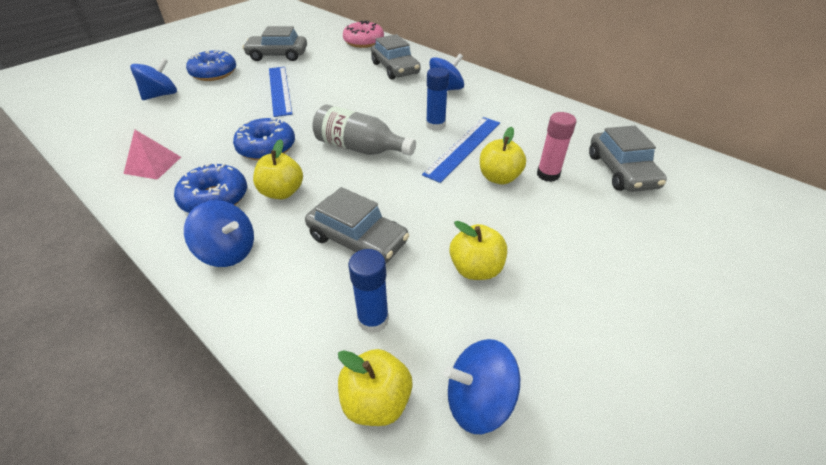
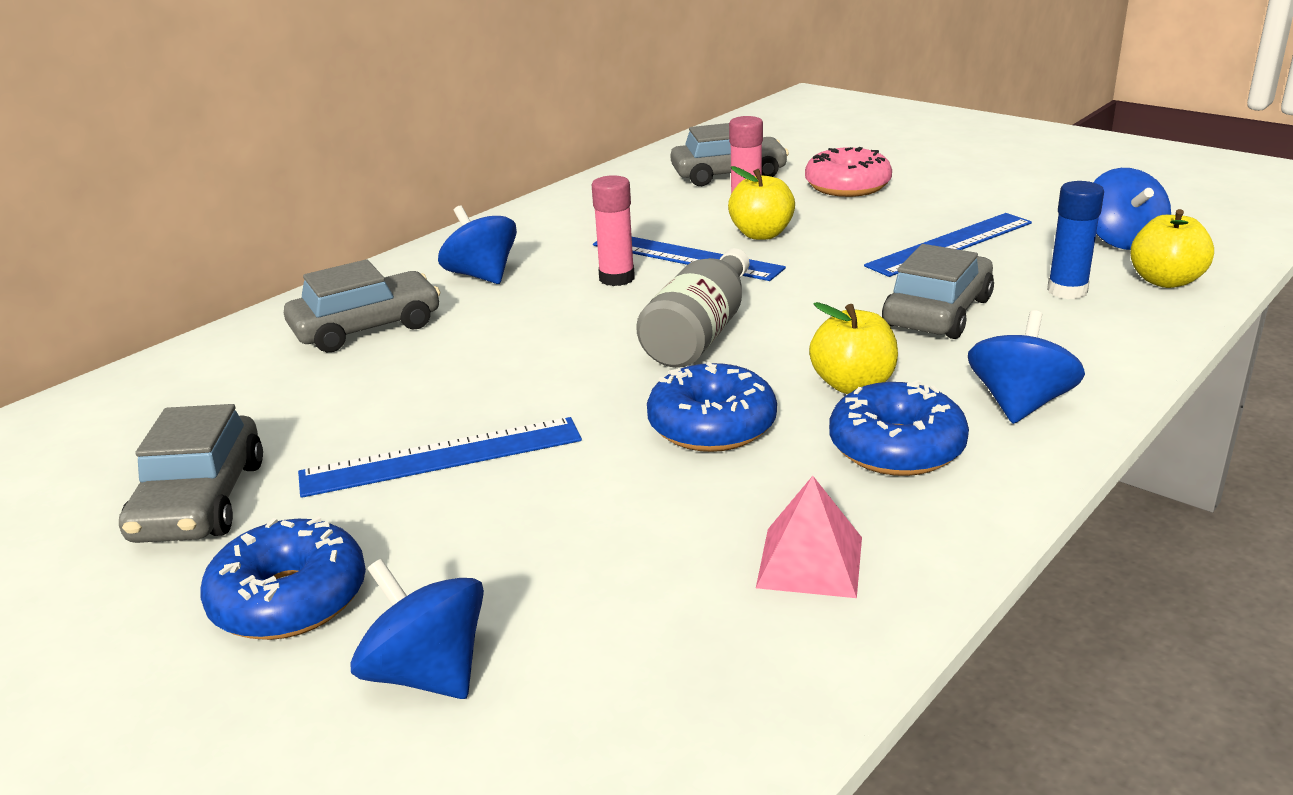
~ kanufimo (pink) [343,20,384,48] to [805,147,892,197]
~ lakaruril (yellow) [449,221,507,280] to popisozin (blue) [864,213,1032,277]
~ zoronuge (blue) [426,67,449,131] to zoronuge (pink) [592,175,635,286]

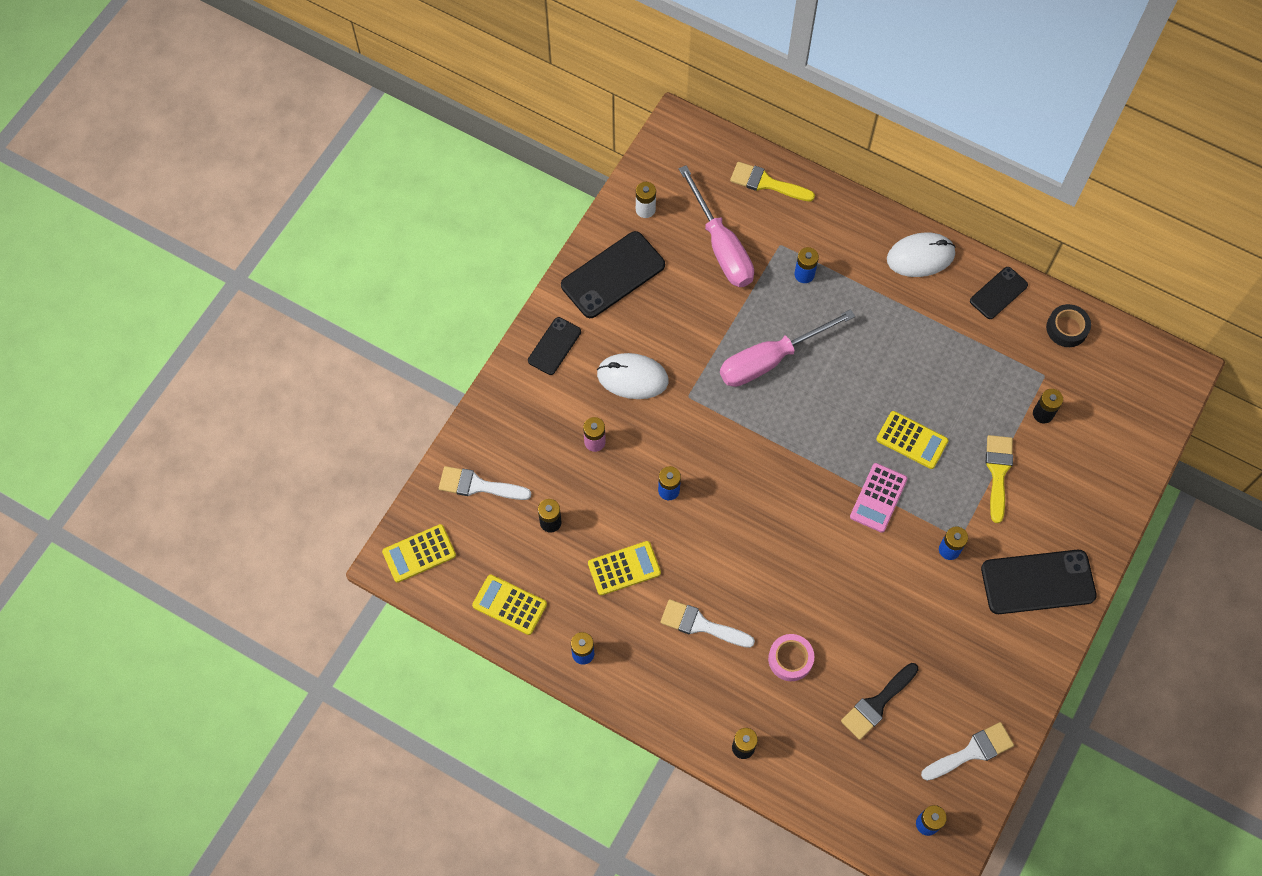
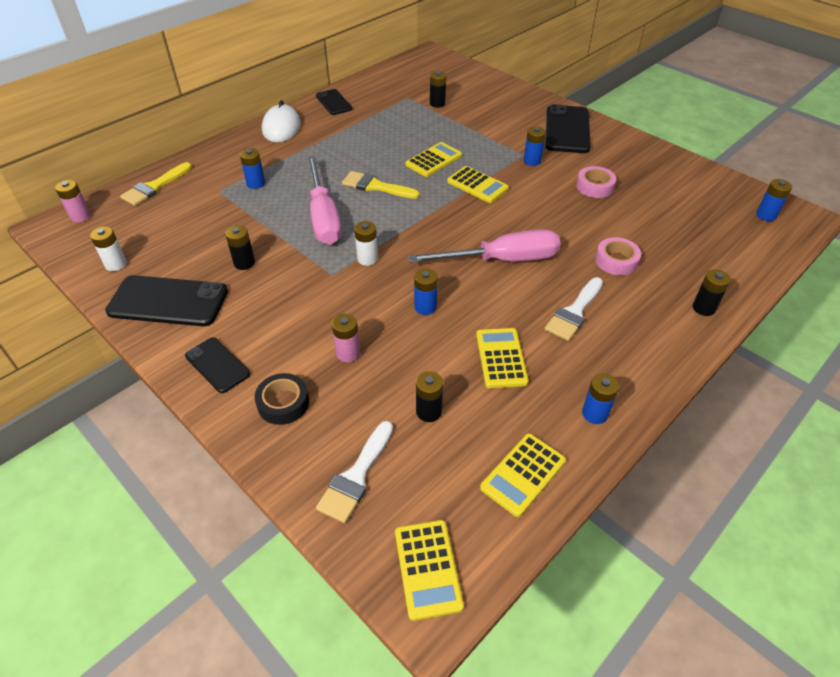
- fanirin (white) [597,353,669,399]
- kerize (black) [841,663,919,740]
- kerize (white) [921,722,1014,781]
+ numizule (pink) [55,180,91,222]
+ numizule (black) [225,225,255,270]
+ numizule (white) [354,221,378,266]
+ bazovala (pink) [576,166,616,198]
~ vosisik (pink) [679,165,754,287] to [408,229,561,263]
~ kerize (yellow) [986,435,1013,523] to [342,171,420,199]
~ bazovala (black) [1046,304,1091,347] to [254,373,309,425]
~ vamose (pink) [850,463,908,533] to vamose (yellow) [447,166,509,203]
~ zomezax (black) [561,231,665,318] = [105,275,228,326] 60 degrees counterclockwise

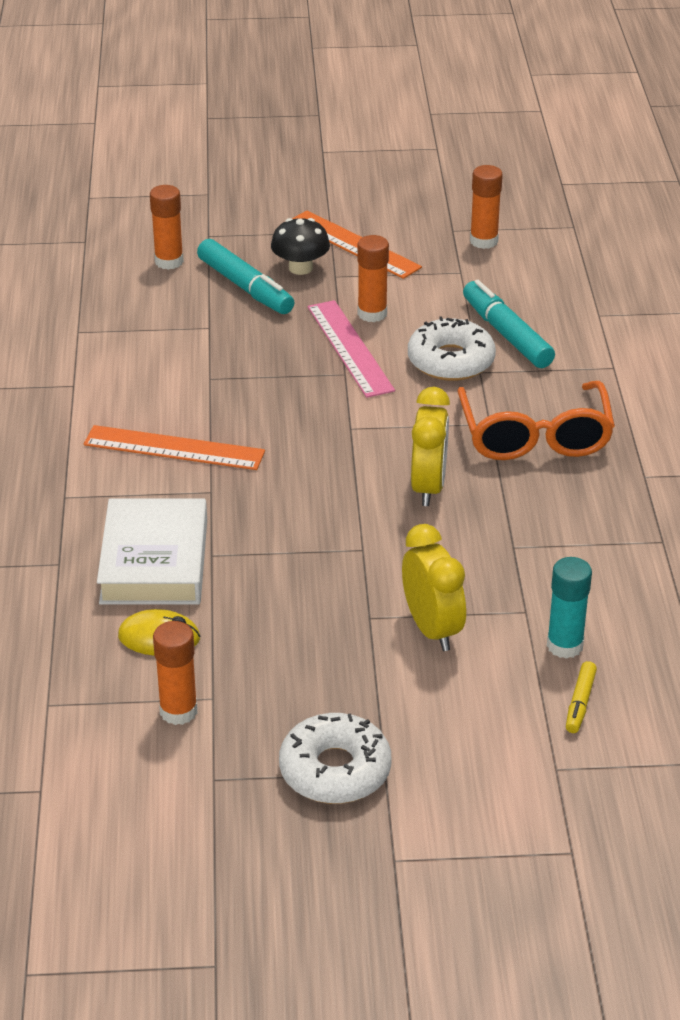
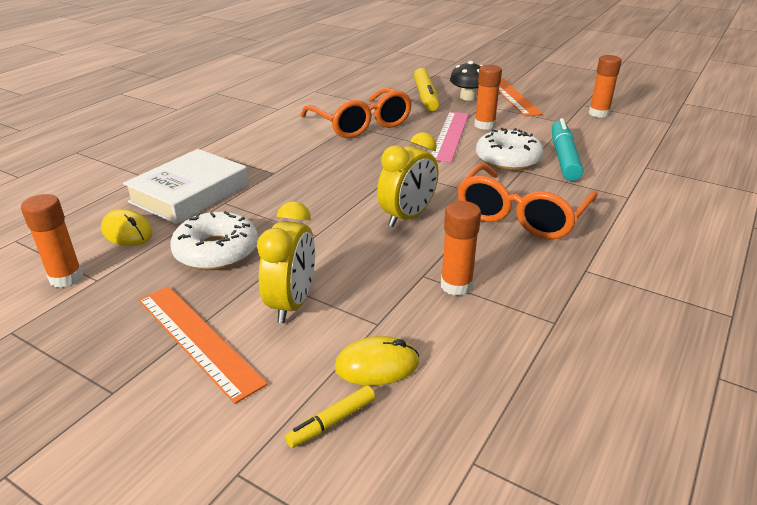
+ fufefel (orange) [301,87,412,138]
~ popisozin (orange) [84,425,265,470] to [139,286,268,404]
~ zoronuge (orange) [150,185,184,270] to [441,201,481,296]
~ kanufimo (white) [279,713,391,804] to [170,211,258,270]
~ zoronuge (turquoise) [547,557,592,659] to fanirin (yellow) [335,336,419,386]
~ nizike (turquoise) [197,239,295,314] to nizike (yellow) [414,68,439,111]

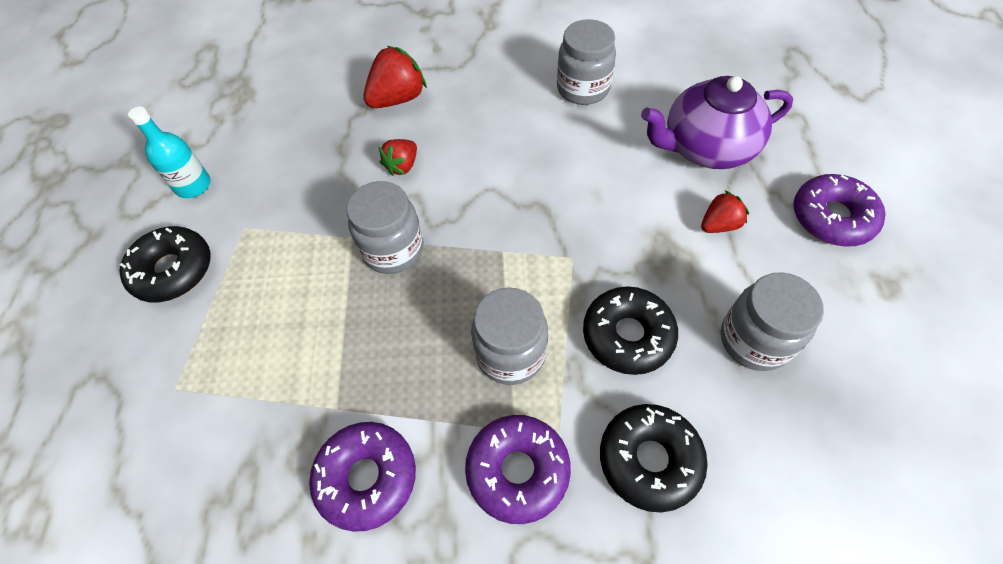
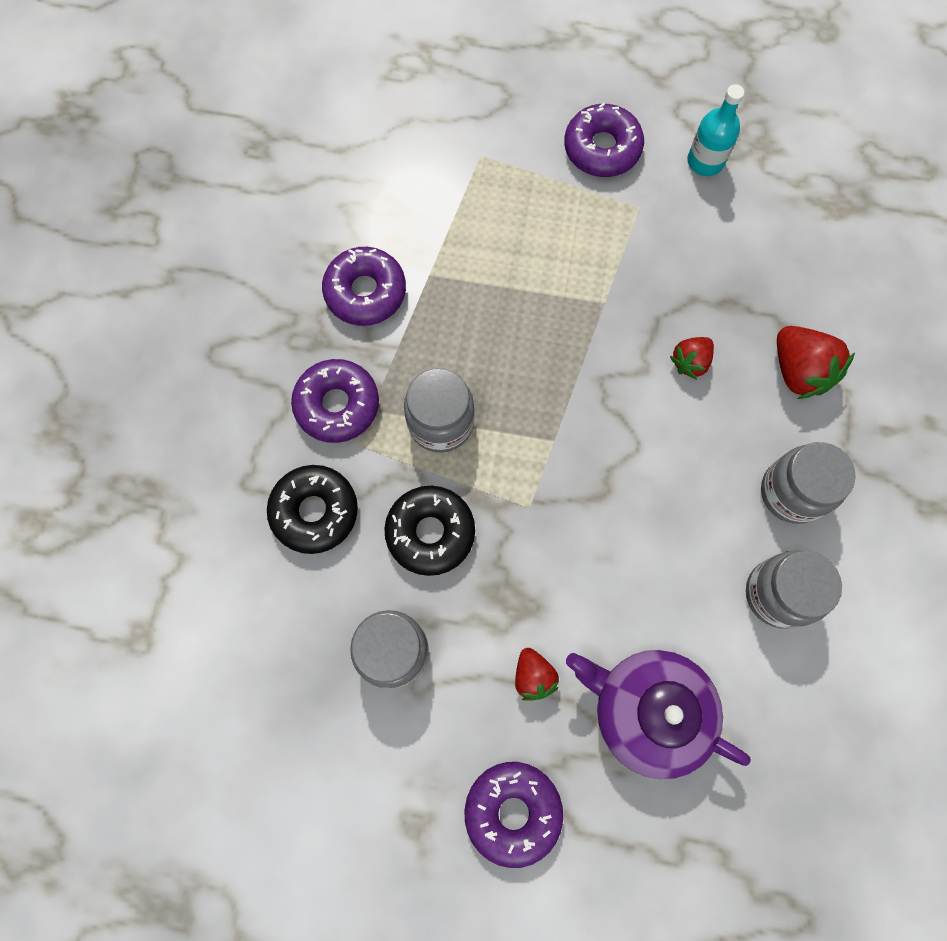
~ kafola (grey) [346,181,423,274] to [761,442,856,524]
~ kanufimo (black) [120,226,211,302] to kanufimo (purple) [564,103,644,177]
~ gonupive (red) [379,139,417,176] = [670,337,714,380] 90 degrees counterclockwise
~ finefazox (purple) [641,76,793,169] = [566,650,751,779] 60 degrees counterclockwise

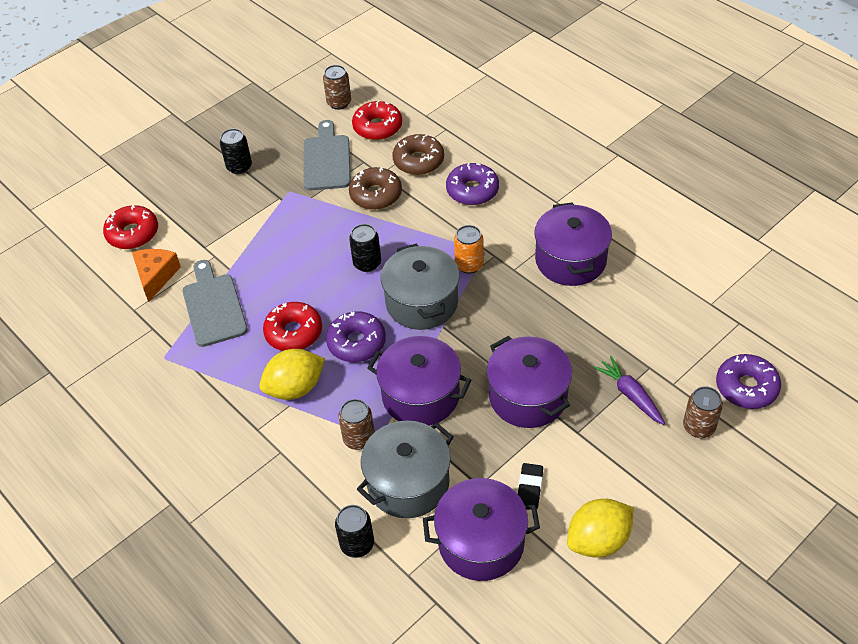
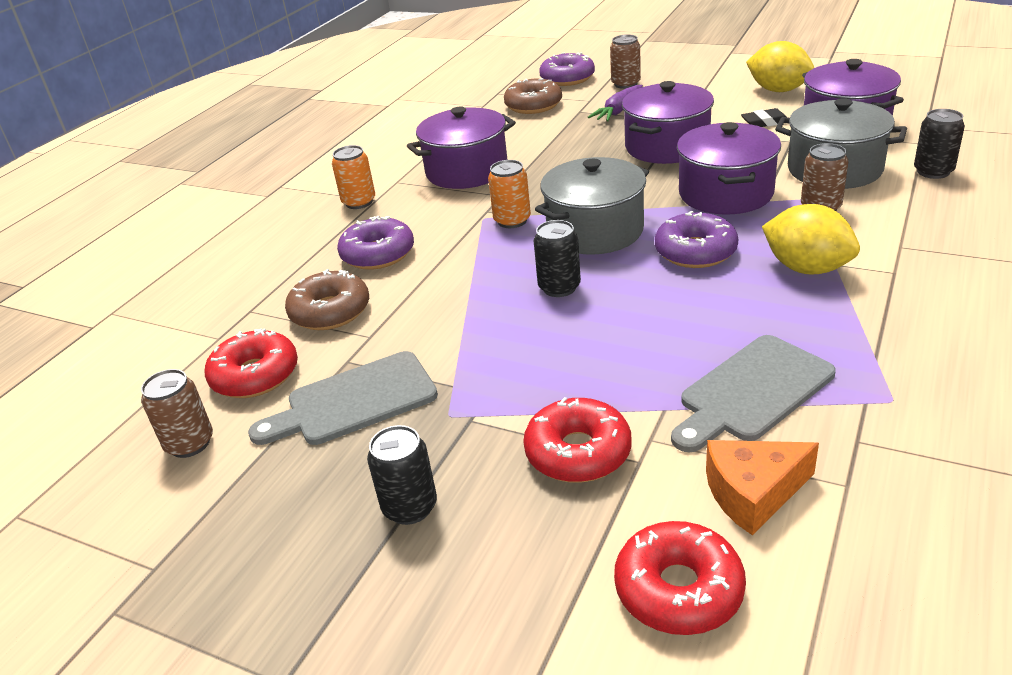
+ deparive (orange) [332,145,375,209]
~ kanufimo (red) [263,302,322,351] to [523,397,632,483]
~ kanufimo (brown) [349,167,402,210] to [504,78,562,114]

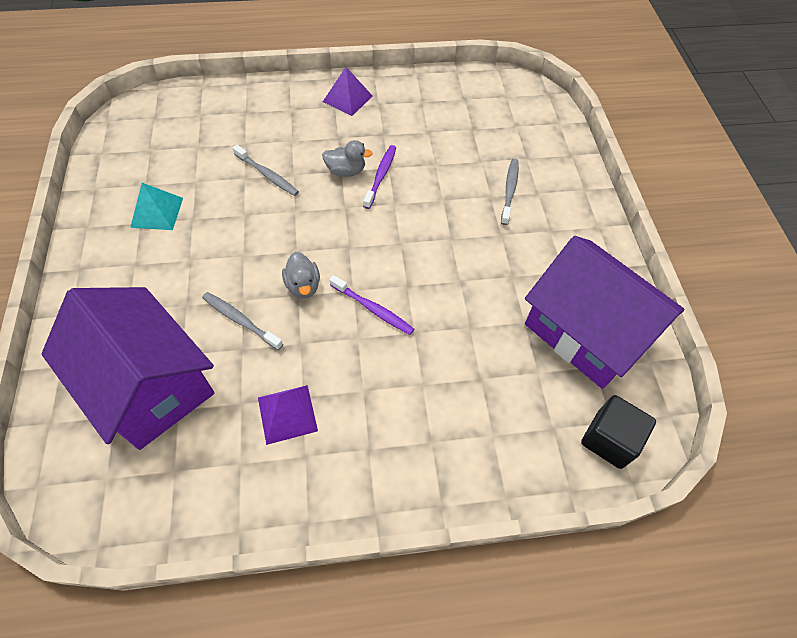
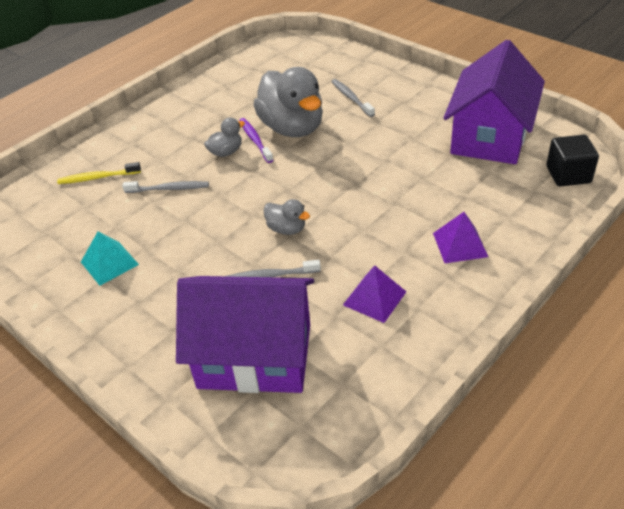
- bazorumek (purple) [329,275,414,335]
+ bazorumek (yellow) [57,162,141,184]
+ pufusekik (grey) [253,67,323,137]
~ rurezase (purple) [323,67,372,116] to [433,212,488,263]
~ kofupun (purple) [525,236,684,389] = [443,40,545,164] 75 degrees counterclockwise

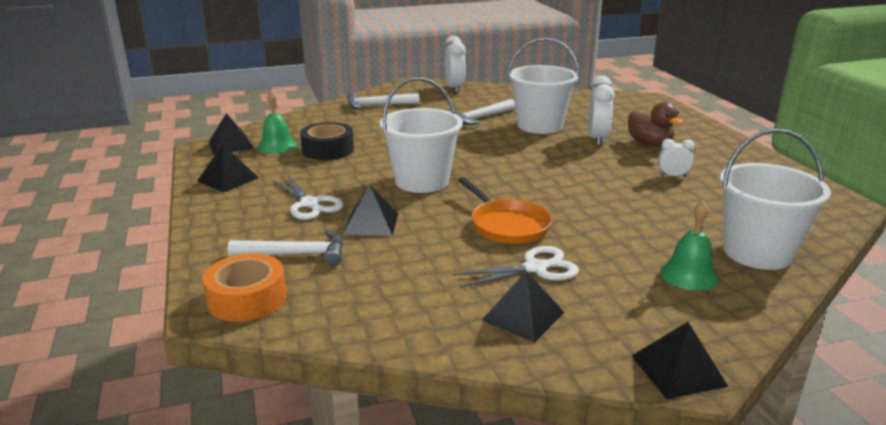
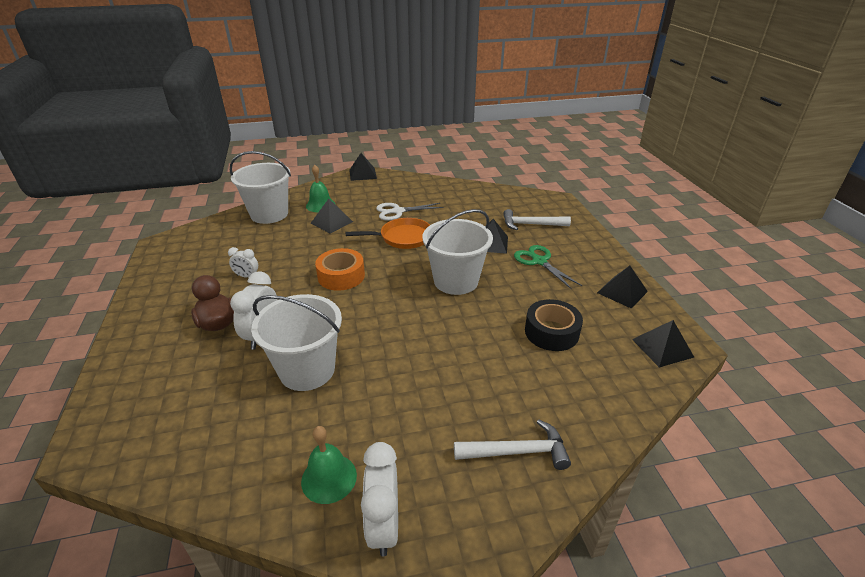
- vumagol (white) [448,99,515,125]
~ bazovala (orange) [202,253,287,322] to [315,248,365,291]
~ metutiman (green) [258,90,297,154] to [301,426,357,504]
~ rurezase (black) [482,271,564,342] to [311,199,353,233]
~ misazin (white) [272,176,343,220] to misazin (green) [514,245,582,290]
~ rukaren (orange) [458,177,552,244] = [346,218,430,249] 105 degrees clockwise

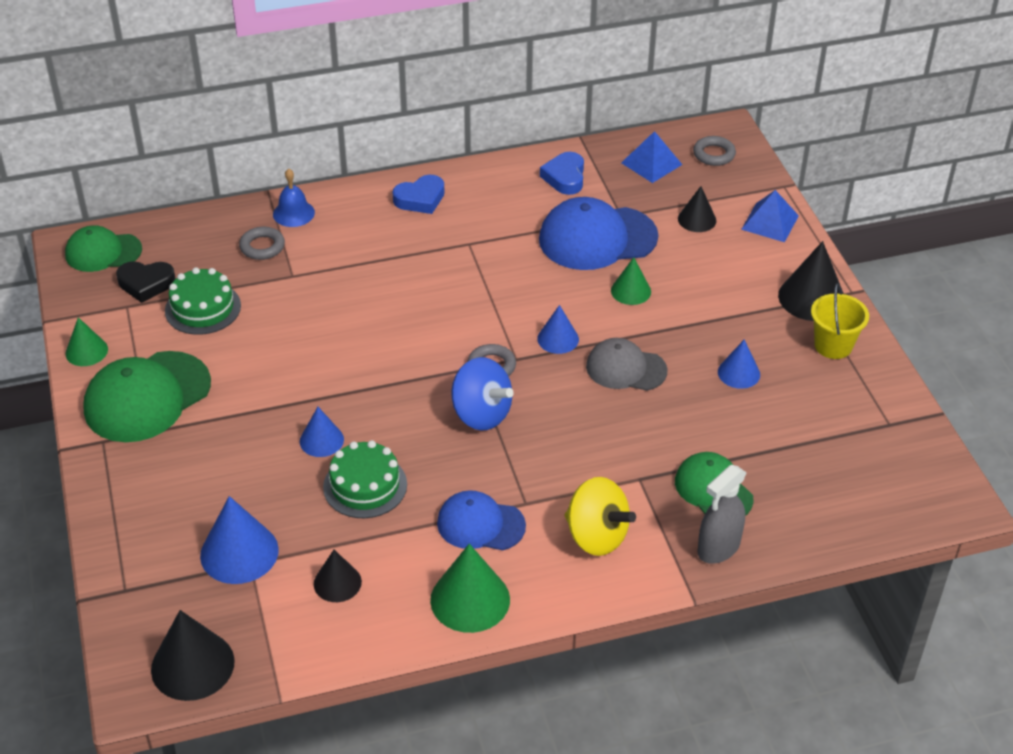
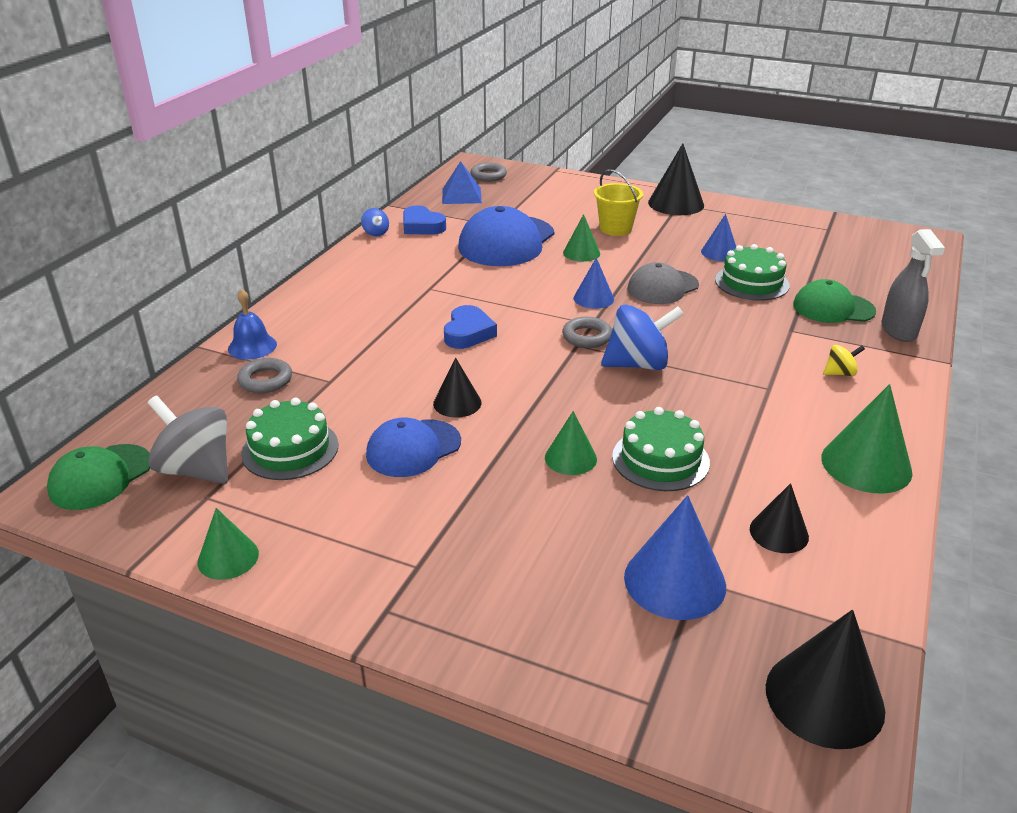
- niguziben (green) [83,351,211,442]
- rurezase (blue) [741,190,799,242]
+ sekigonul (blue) [361,208,389,236]
+ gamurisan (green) [715,244,790,301]
~ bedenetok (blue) [393,175,445,214] to [444,305,497,349]
~ niguziben (blue) [437,490,526,550] to [366,418,461,477]
~ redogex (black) [678,186,716,232] to [433,358,481,417]
~ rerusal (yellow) [811,283,869,359] to [594,169,643,236]
~ bedenetok (black) [116,261,175,303] to sekigonul (grey) [148,395,228,484]
~ redogex (blue) [300,407,344,457] to redogex (green) [545,411,597,475]
~ sekigonul (yellow) [565,477,636,556] = [823,345,865,376] x0.48

